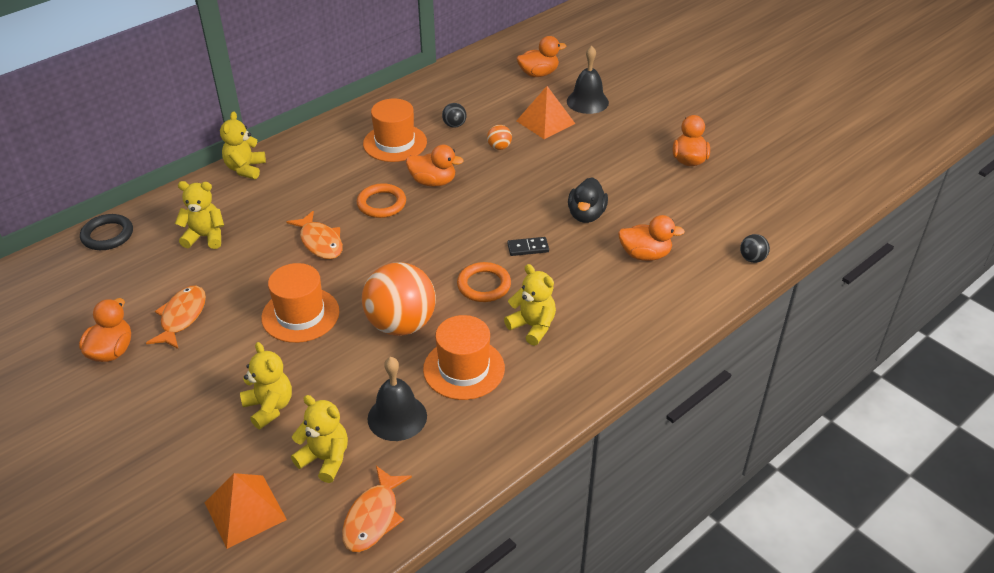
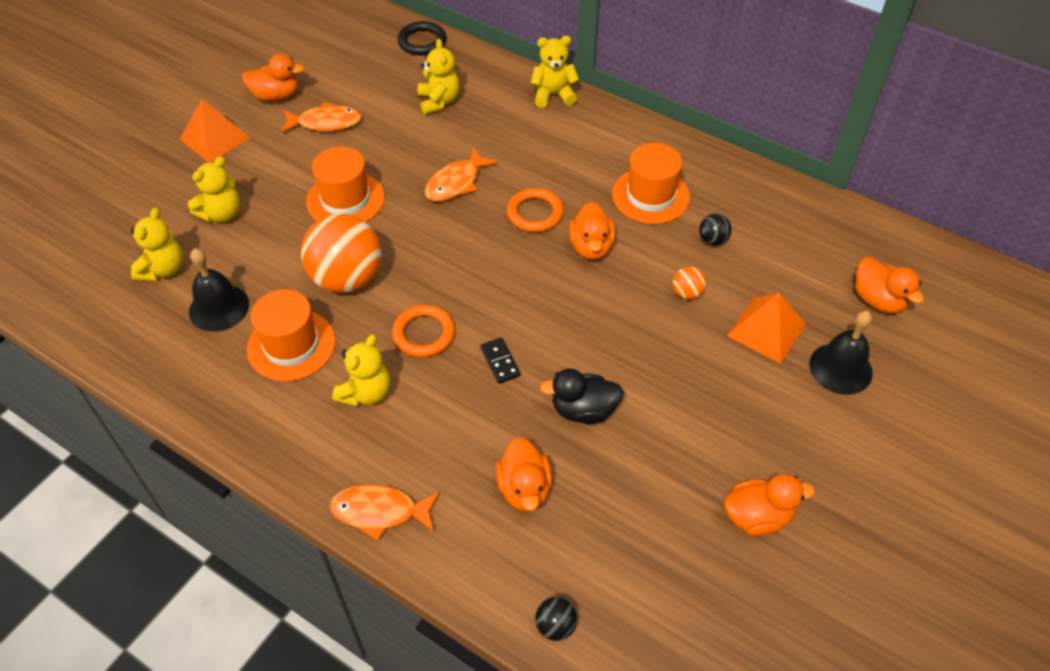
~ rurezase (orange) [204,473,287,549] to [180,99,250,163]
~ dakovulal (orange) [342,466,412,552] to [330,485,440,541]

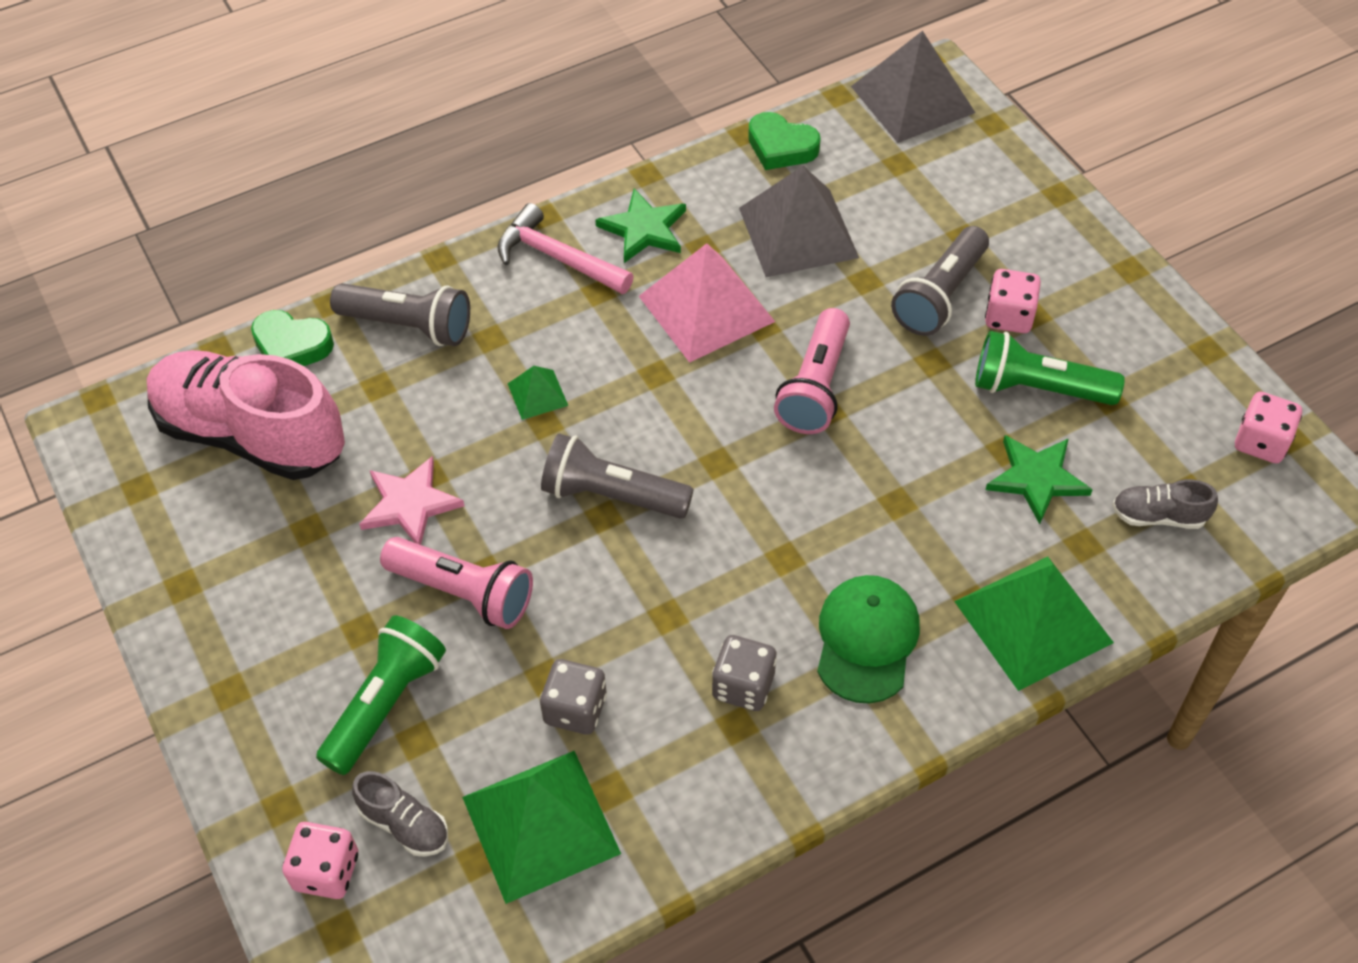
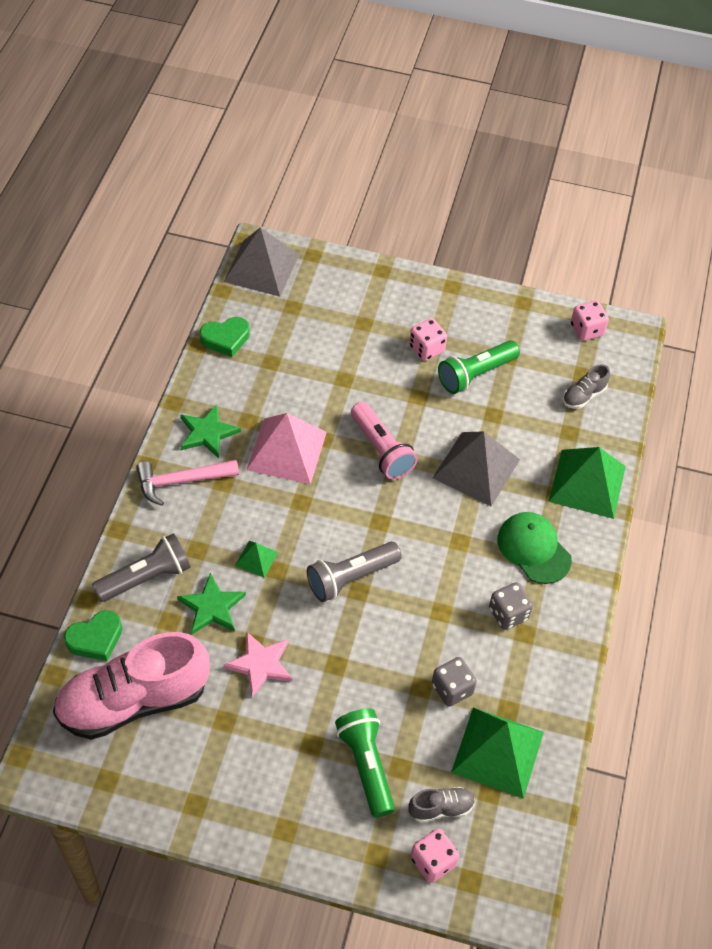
- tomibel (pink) [380,537,533,629]
- tomibel (grey) [891,226,989,336]
~ rurezase (grey) [739,166,859,277] to [433,431,520,506]
~ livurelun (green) [985,435,1093,524] to [177,573,246,634]

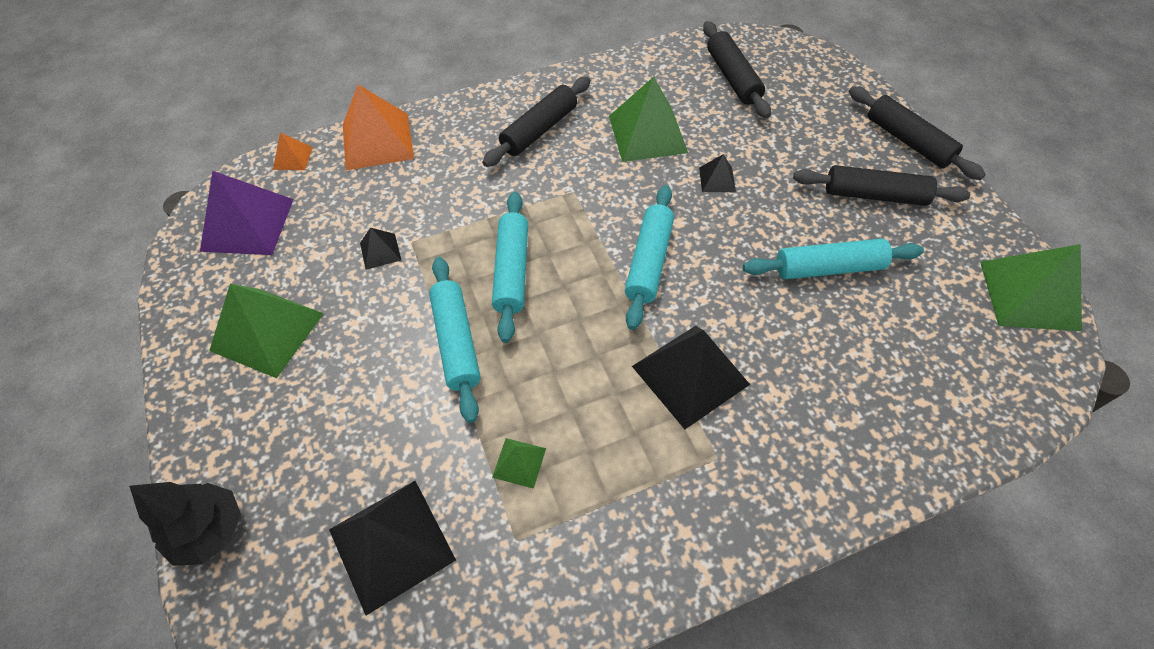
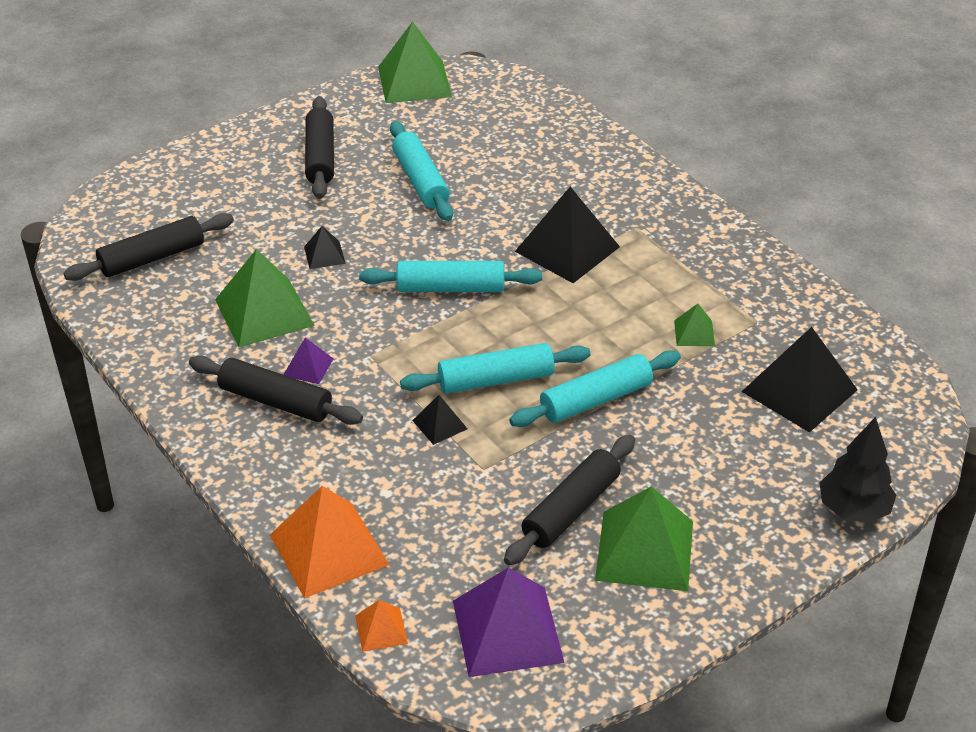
+ rurezase (purple) [283,337,333,384]
~ rurezase (black) [360,228,401,270] to [412,395,467,445]
~ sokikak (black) [849,86,986,180] to [504,435,635,565]

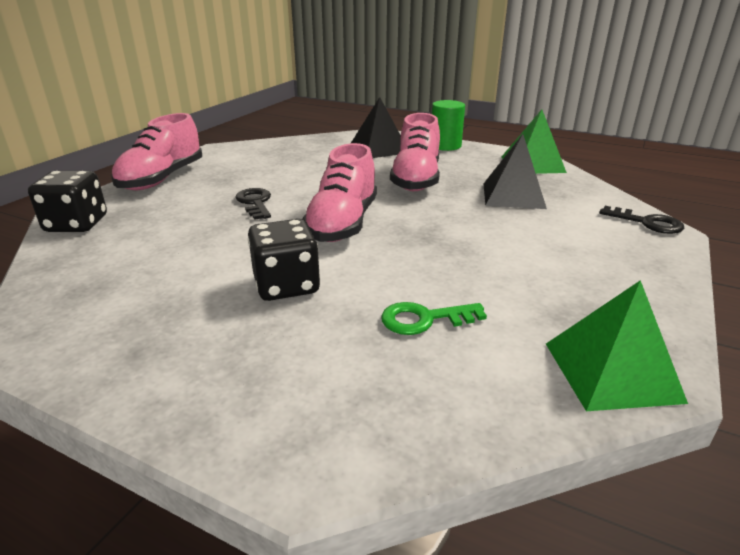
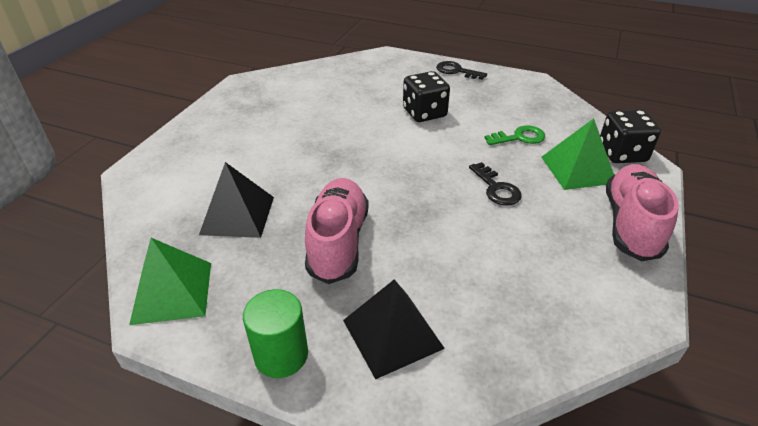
- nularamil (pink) [302,143,377,242]
~ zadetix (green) [381,302,487,335] to [484,126,545,145]
~ rurezase (green) [546,280,688,411] to [541,118,614,190]
~ zadetix (black) [599,206,684,234] to [436,61,487,80]

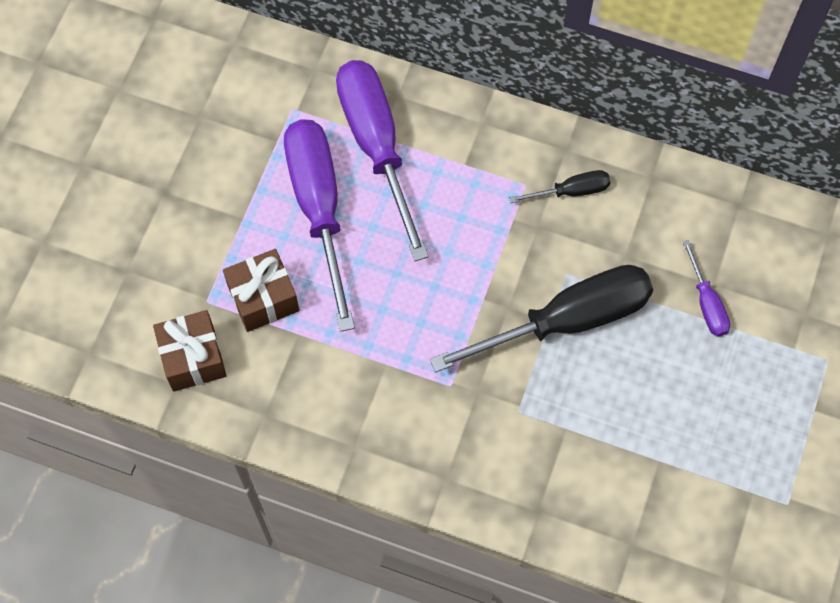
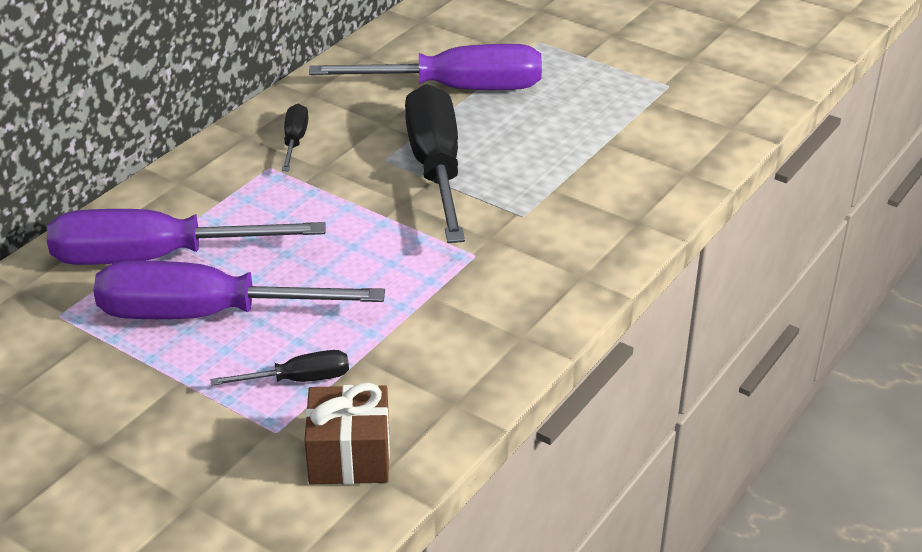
~ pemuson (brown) [223,249,299,332] to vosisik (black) [210,350,349,386]
~ vosisik (purple) [683,240,730,337] = [309,44,542,90] x2.20

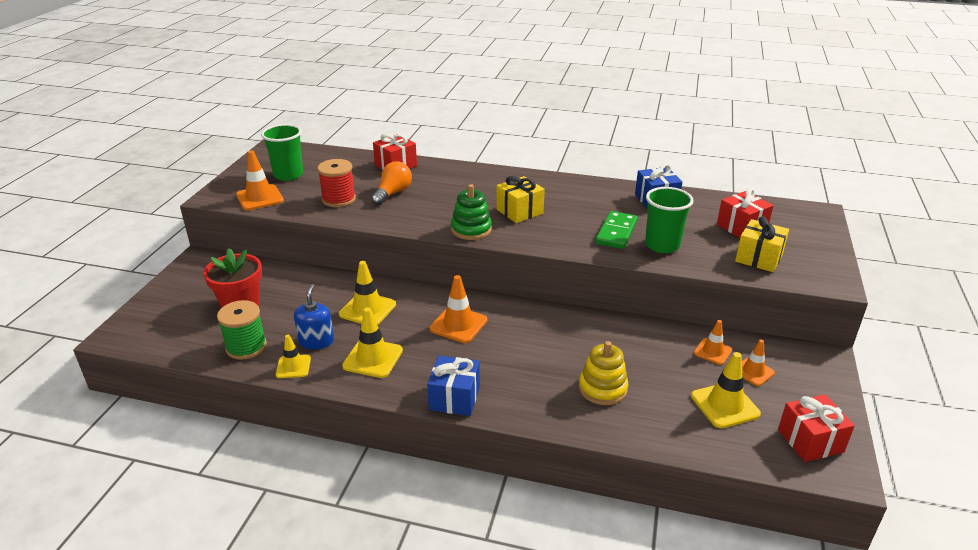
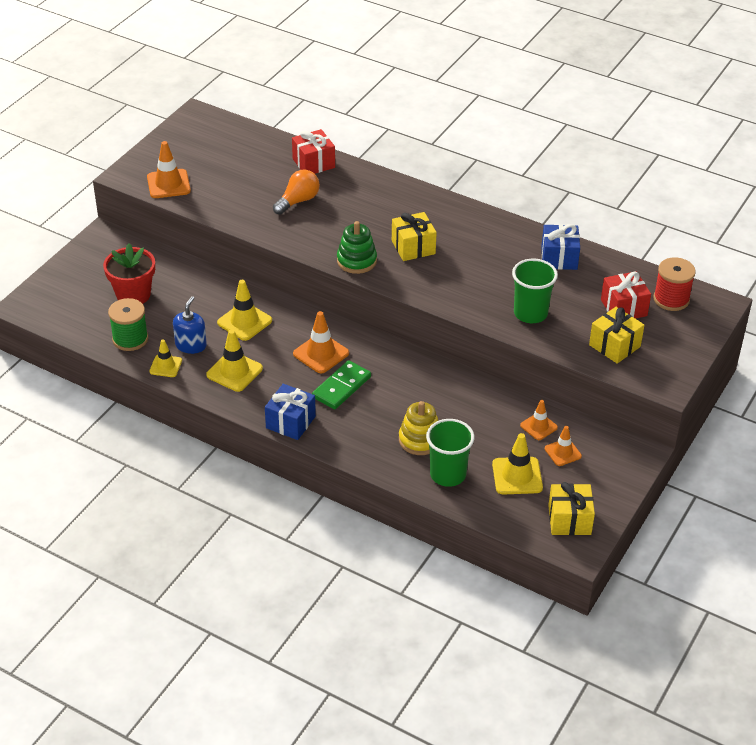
~ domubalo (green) [261,124,303,181] to [426,419,475,487]
~ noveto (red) [317,159,356,207] to [653,257,696,311]
~ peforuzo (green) [595,211,638,249] to [312,360,371,409]
~ pemuson (red) [778,394,855,462] to pemuson (yellow) [548,482,595,535]

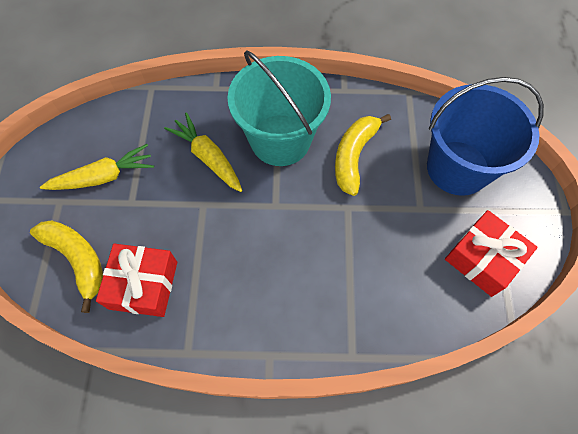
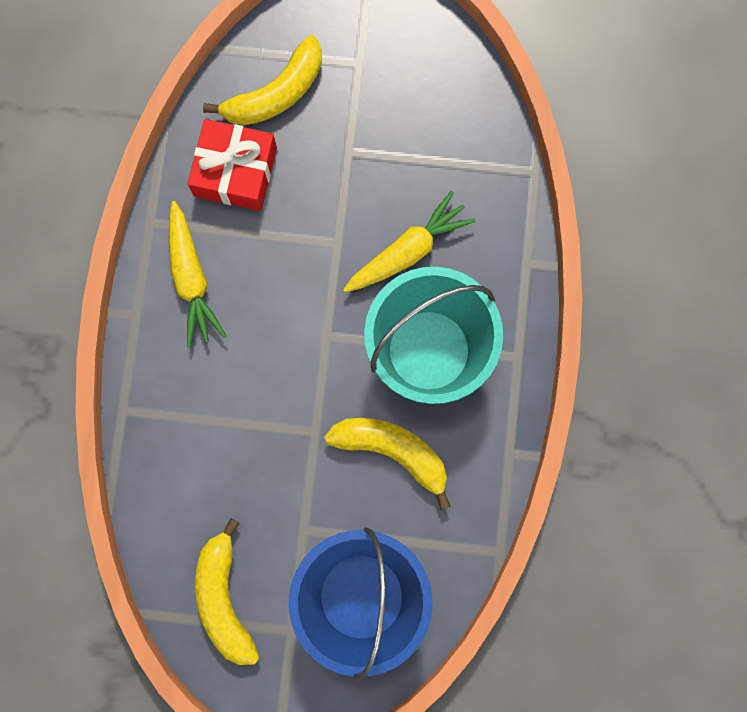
~ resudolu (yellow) [40,144,154,190] to [169,201,227,347]
~ pemuson (red) [445,210,538,297] to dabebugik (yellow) [195,518,259,665]

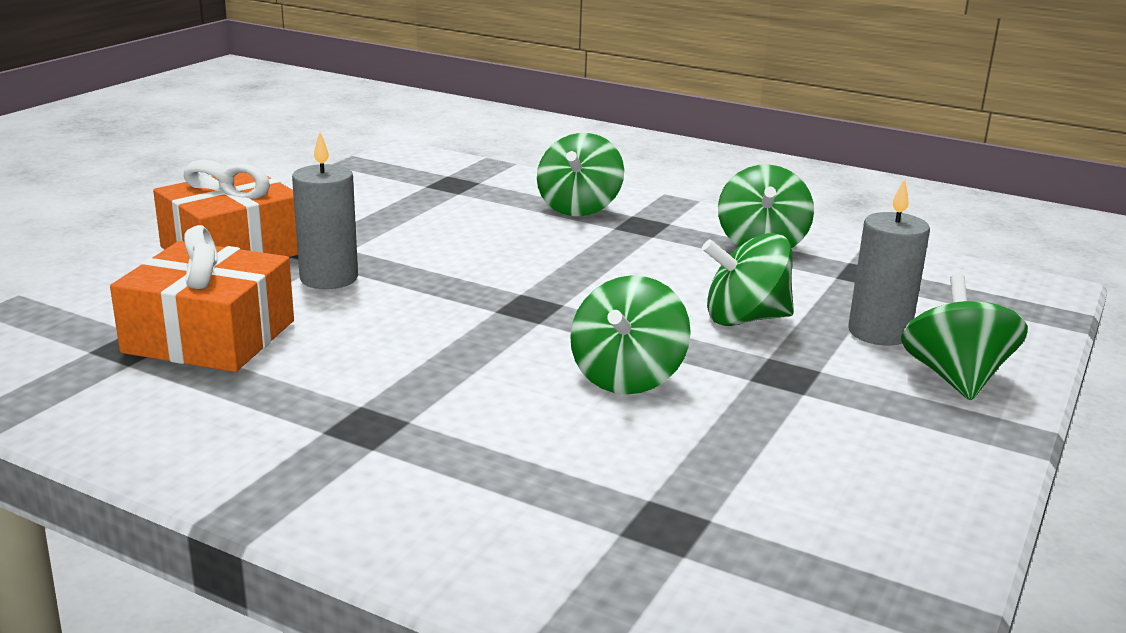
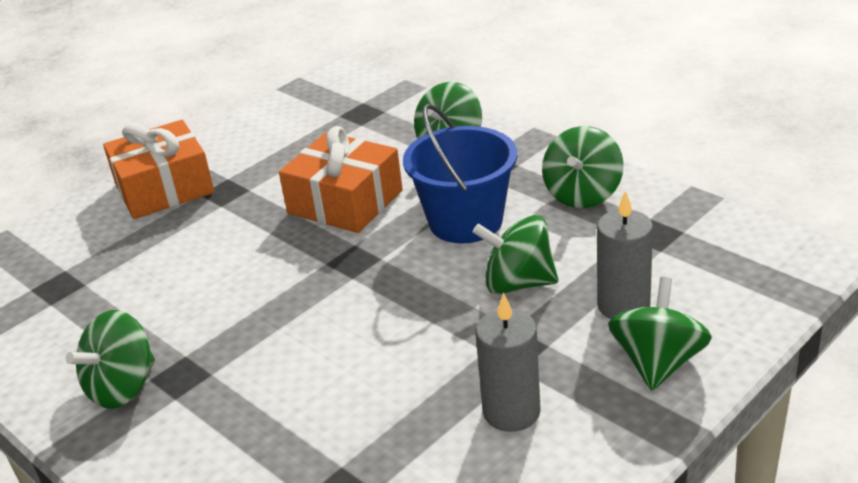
+ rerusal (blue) [403,104,517,244]
~ pemuson (orange) [110,225,294,372] to [279,126,403,233]
~ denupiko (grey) [292,132,358,289] to [476,292,541,432]
~ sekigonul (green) [570,275,691,394] to [66,310,155,409]

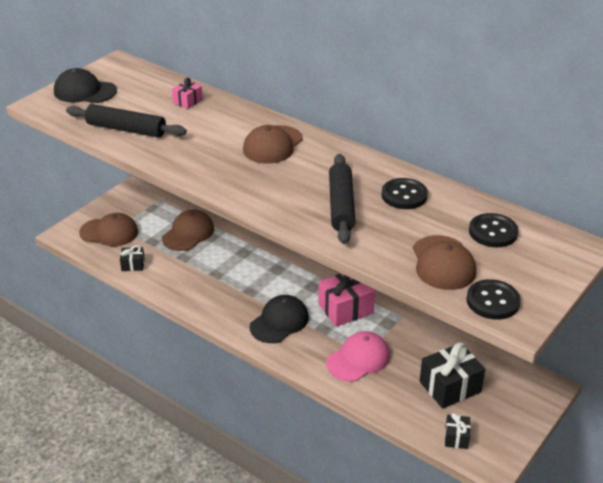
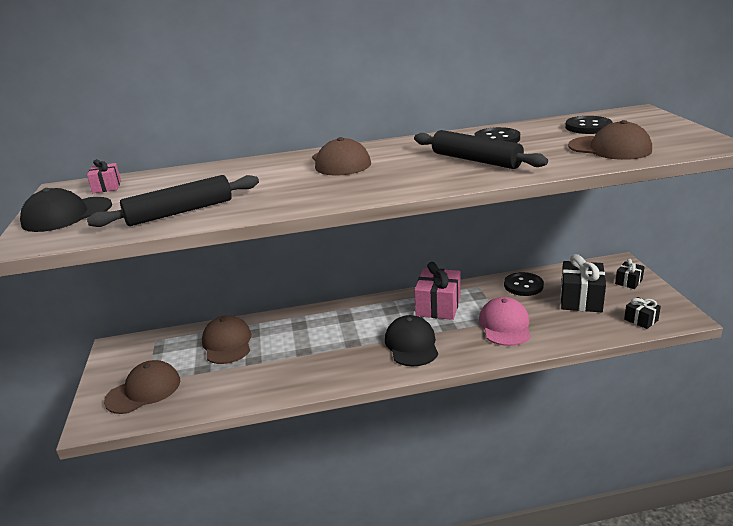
~ pemuson (black) [120,245,145,271] to [615,259,645,289]
~ pemuson (pink) [172,78,203,109] to [87,159,121,193]
~ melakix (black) [466,279,521,320] to [504,272,544,296]

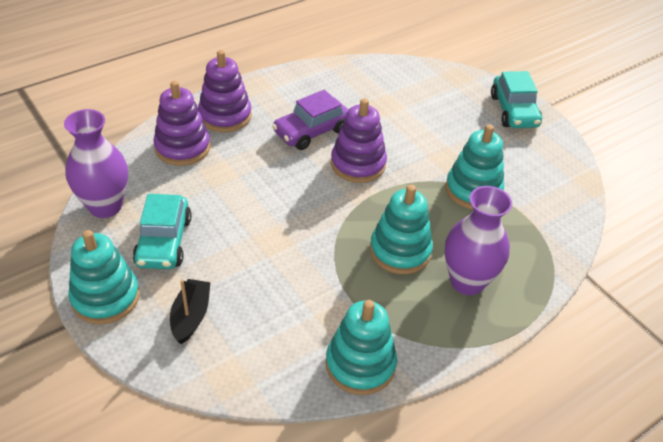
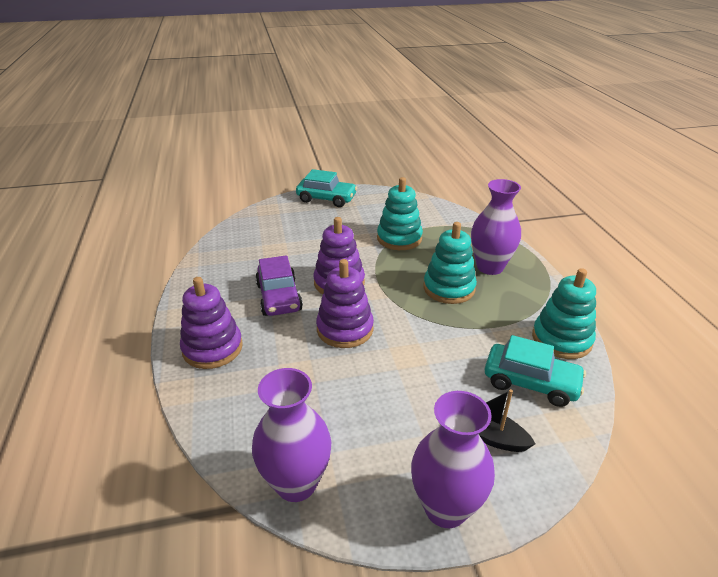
~ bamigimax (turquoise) [133,194,192,269] to [485,335,586,407]
~ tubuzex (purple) [153,81,210,166] to [316,259,374,348]
~ tubuzex (turquoise) [68,230,139,324] to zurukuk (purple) [411,391,495,528]

